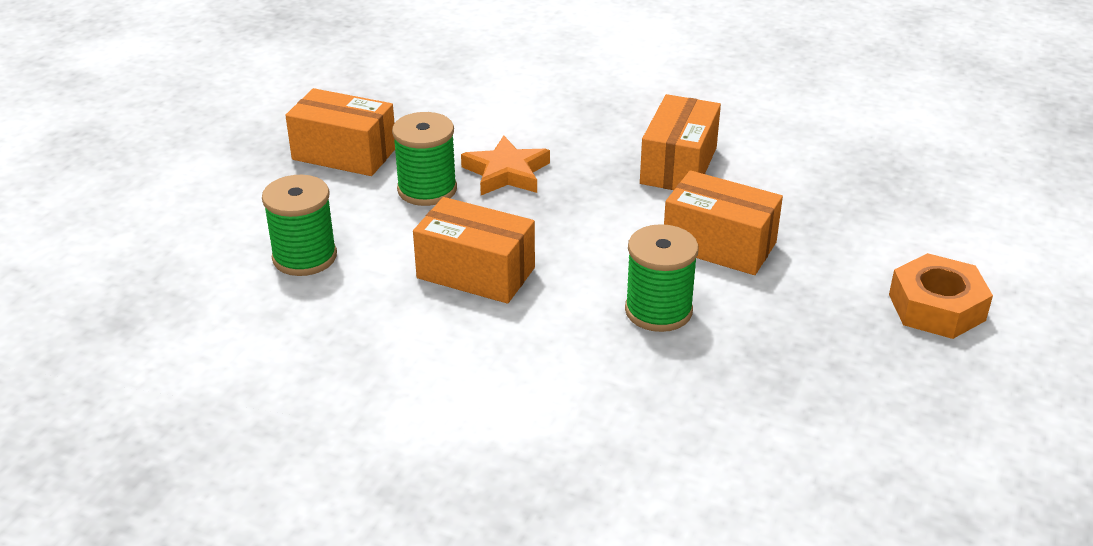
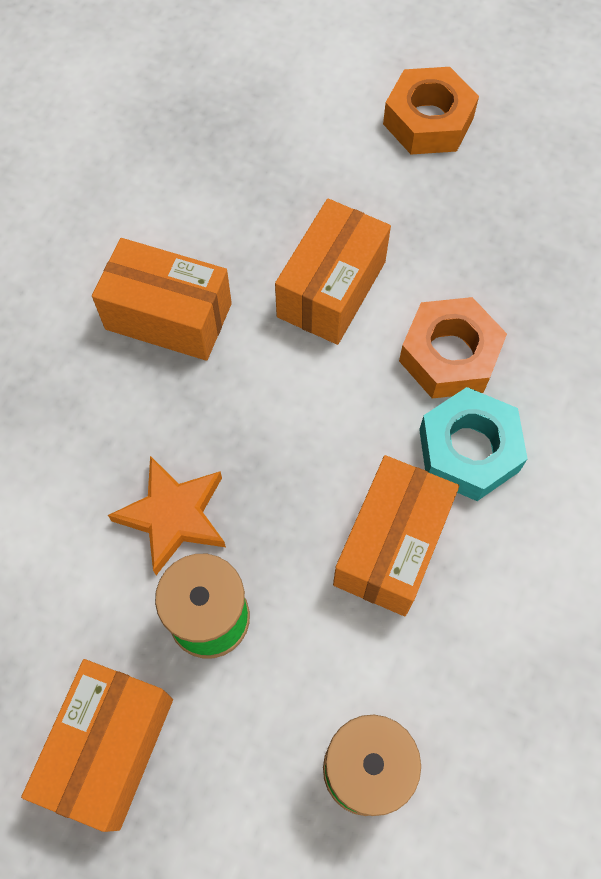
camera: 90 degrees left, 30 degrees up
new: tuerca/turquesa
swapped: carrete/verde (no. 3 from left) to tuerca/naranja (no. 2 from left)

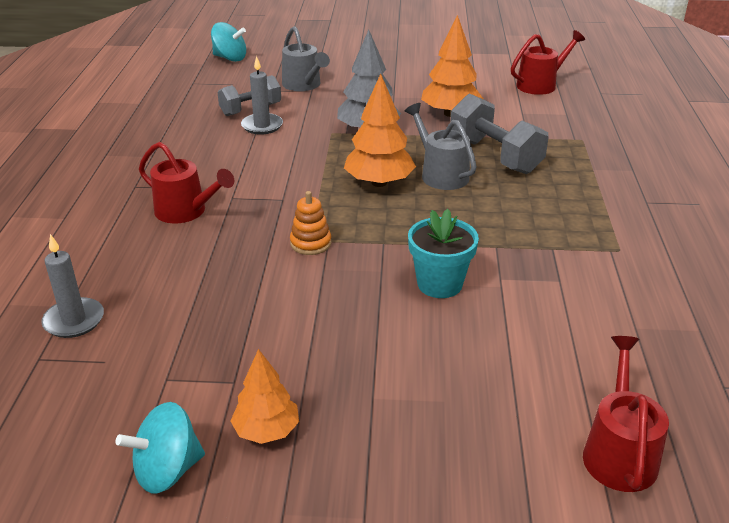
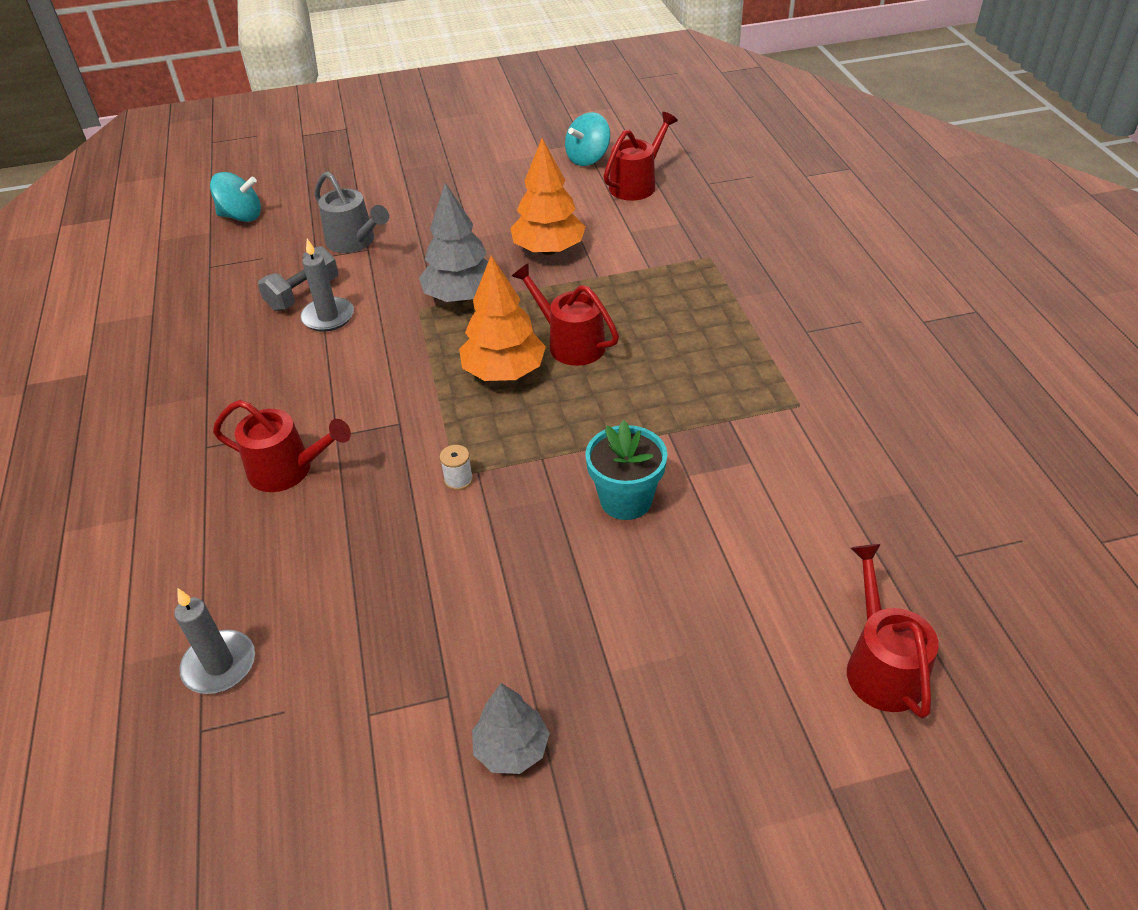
camera: 15 degrees left, 10 degrees up
gone: mancuerna/gris (no. 2 from left)
shifted: peonza/turquesa (no. 1 from left in the first image) to peonza/turquesa (no. 2 from left)
swapped: juguete apilable/naranja to carrete/blanco
repainted: regadera/gris (no. 2 from left) to regadera/rojo (no. 2 from left); árbol/naranja (no. 1 from left) to árbol/gris (no. 2 from left)

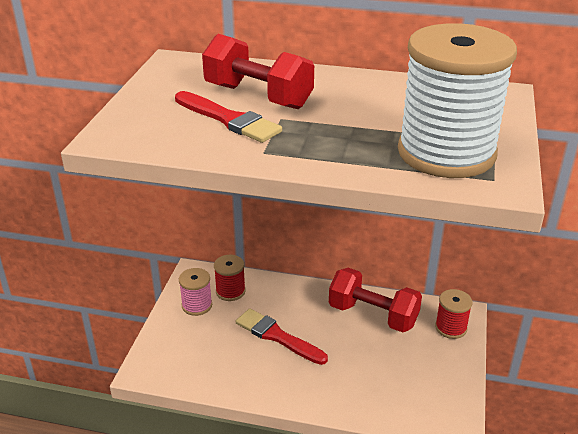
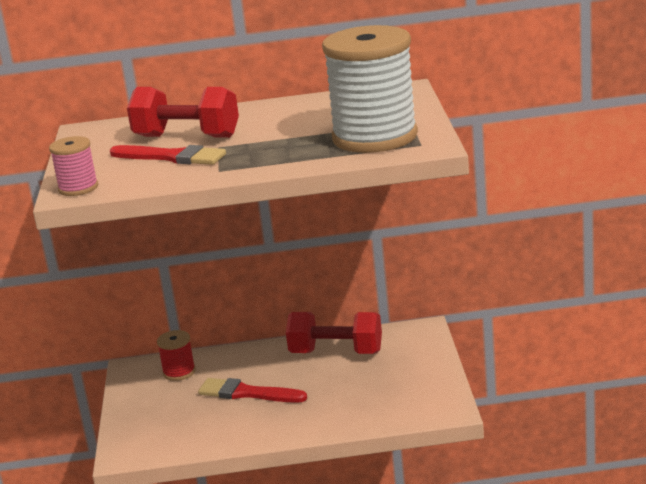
camera: 15 degrees left, 10 degrees down
gone: carrete/rojo (no. 2 from left)
shifted: carrete/rosa

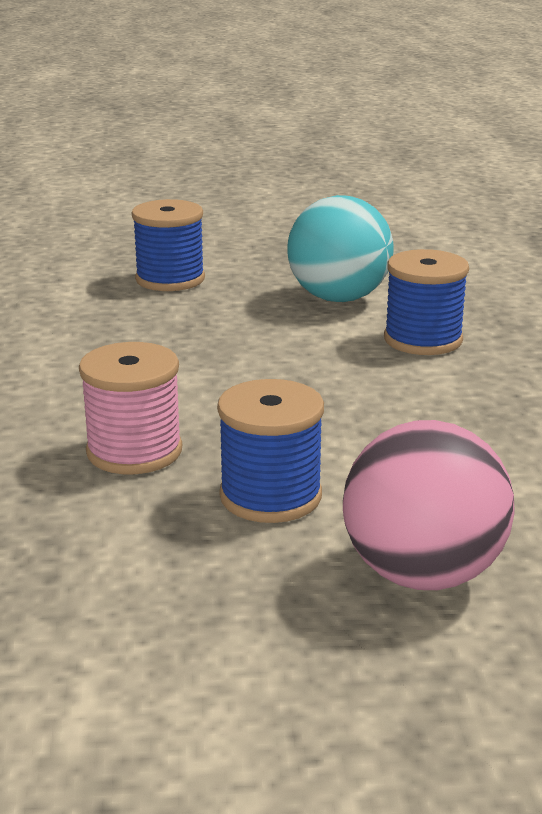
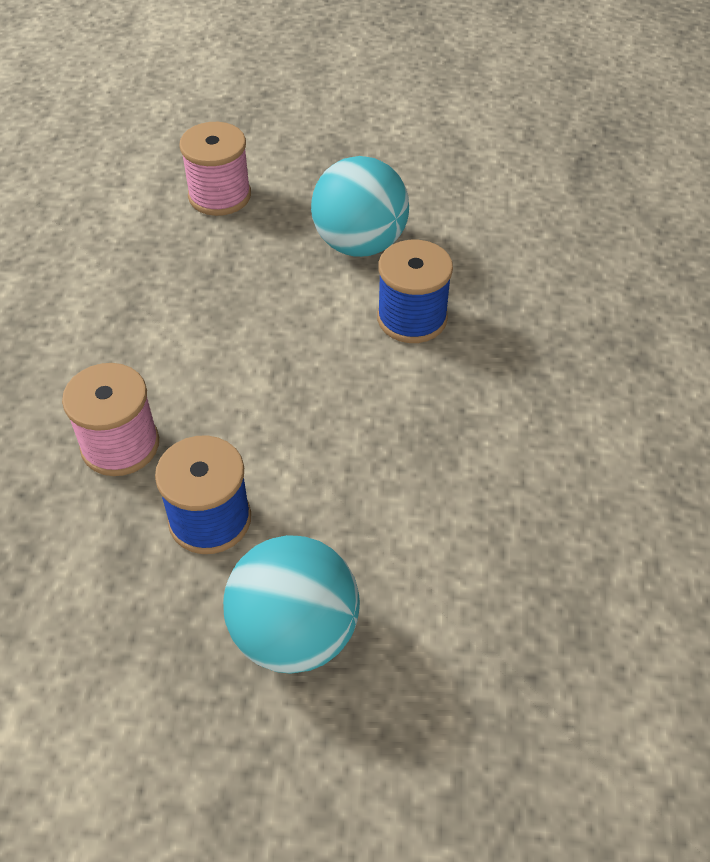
camera: 10 degrees right, 25 degrees up
repainted: carrete/azul (no. 1 from left) to carrete/rosa (no. 2 from left); pelota/rosa to pelota/turquesa (no. 1 from left)

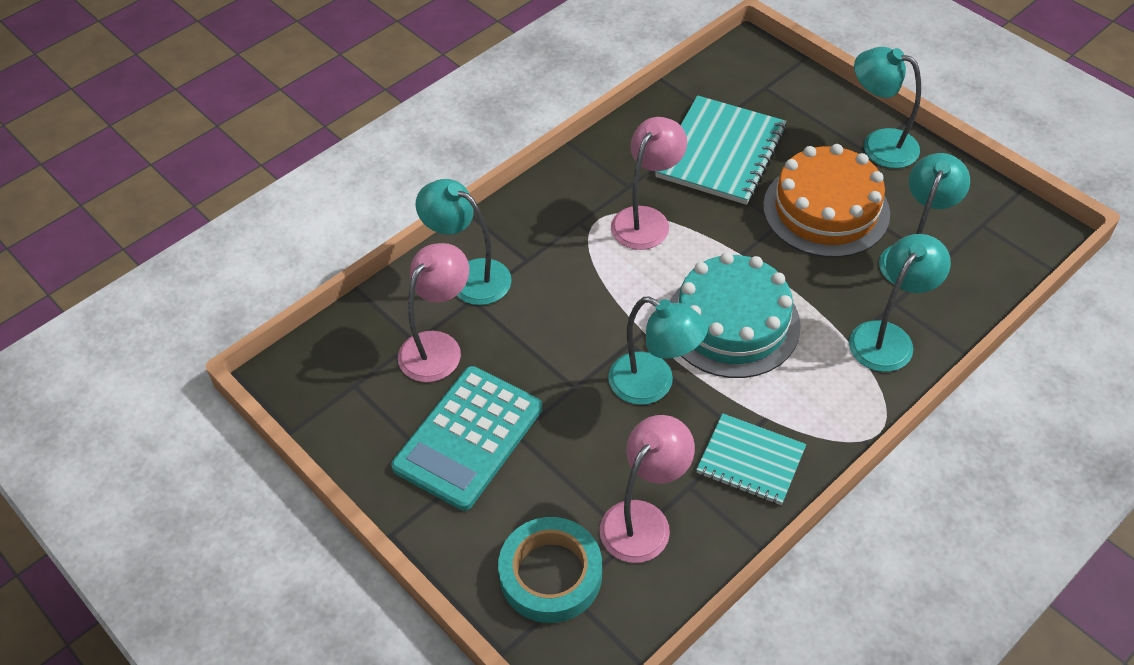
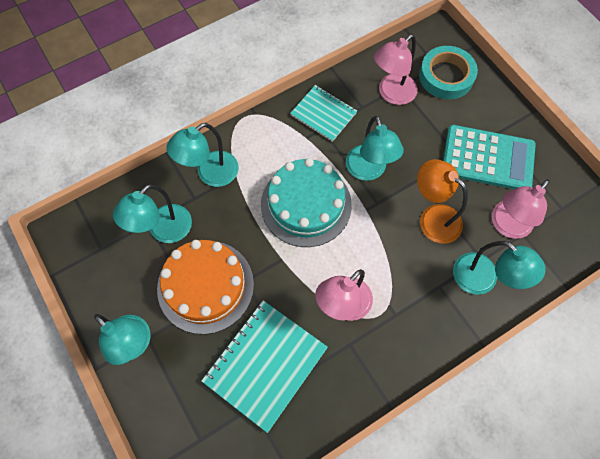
camera: 170 degrees left, 15 degrees up
new: lámpara/naranja
rotated: lámpara/turquesa (no. 2 from left in the first image) 150 degrees counterclockwise; calculadora/turquesa 60 degrees clockwise

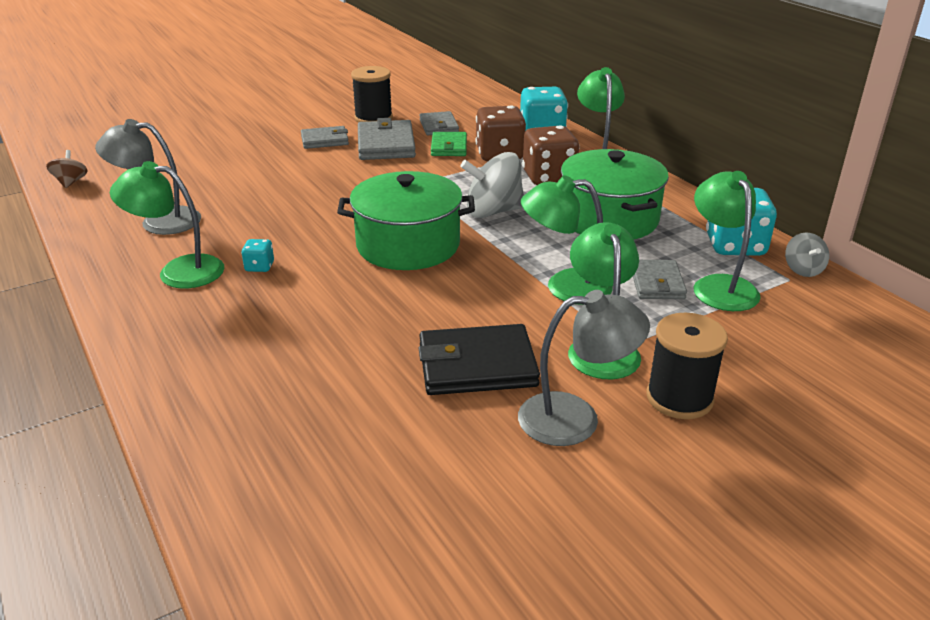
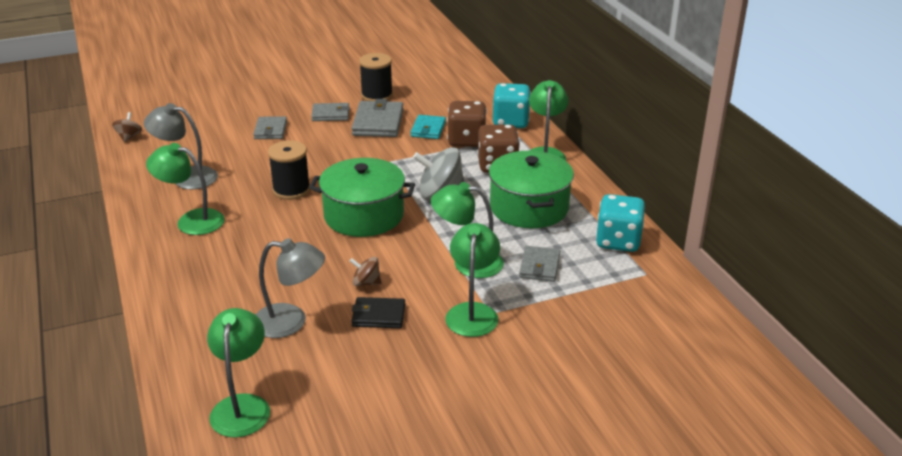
camera: 10 degrees right, 0 degrees up
gone: peonza/gris (no. 2 from left); dado/turquesa (no. 1 from left)
new: peonza/marrón (no. 2 from left)
shifted: cartera/gris (no. 3 from left in the first image) to cartera/gris (no. 1 from left); lámpara/verde (no. 5 from left in the first image) to lámpara/verde (no. 2 from left); lámpara/gris (no. 2 from left); carrete/negro (no. 2 from left in the first image) to carrete/negro (no. 1 from left)
repainted: cartera/verde to cartera/turquesa
scaled: cartera/negro x0.63

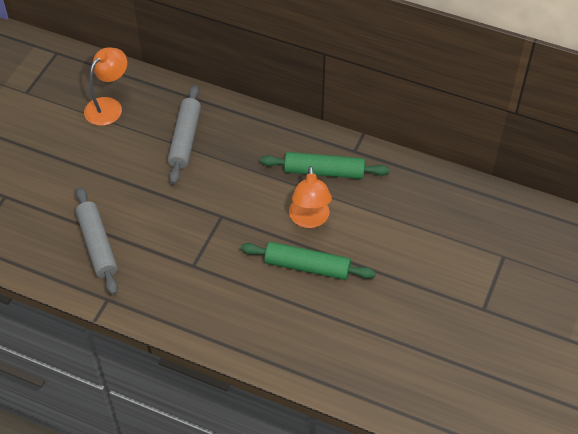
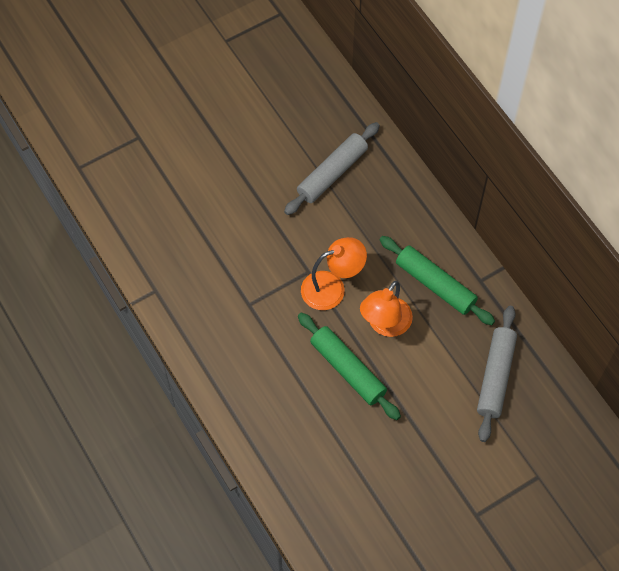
camera: 35 degrees right, 10 degrees up
shifted: lámpara/naranja (no. 1 from left); rodillo/gris (no. 1 from left in the first image) to rodillo/gris (no. 2 from left)

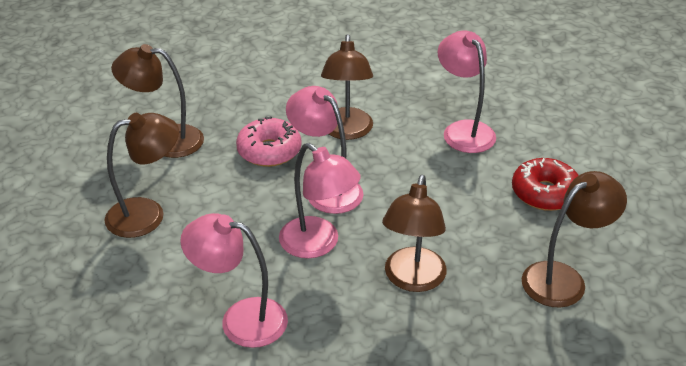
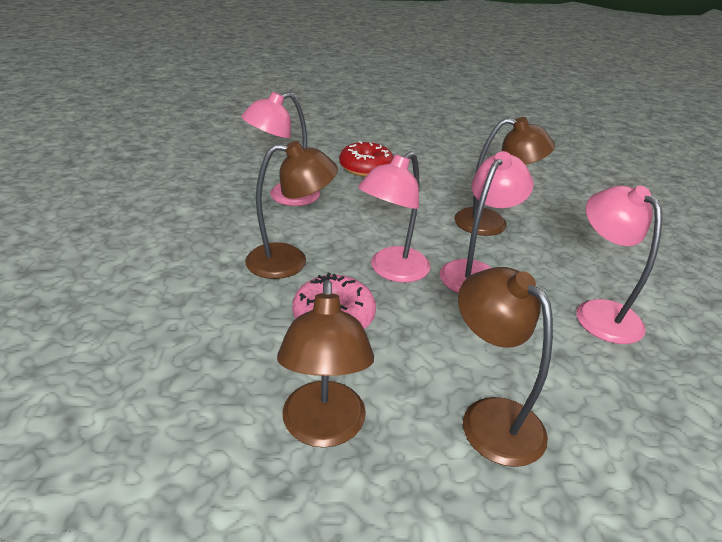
camera: 100 degrees left, 5 degrees down
gone: lámpara/marrón (no. 5 from left)
rotated: lámpara/rosa (no. 1 from left in the first image) 150 degrees clockwise

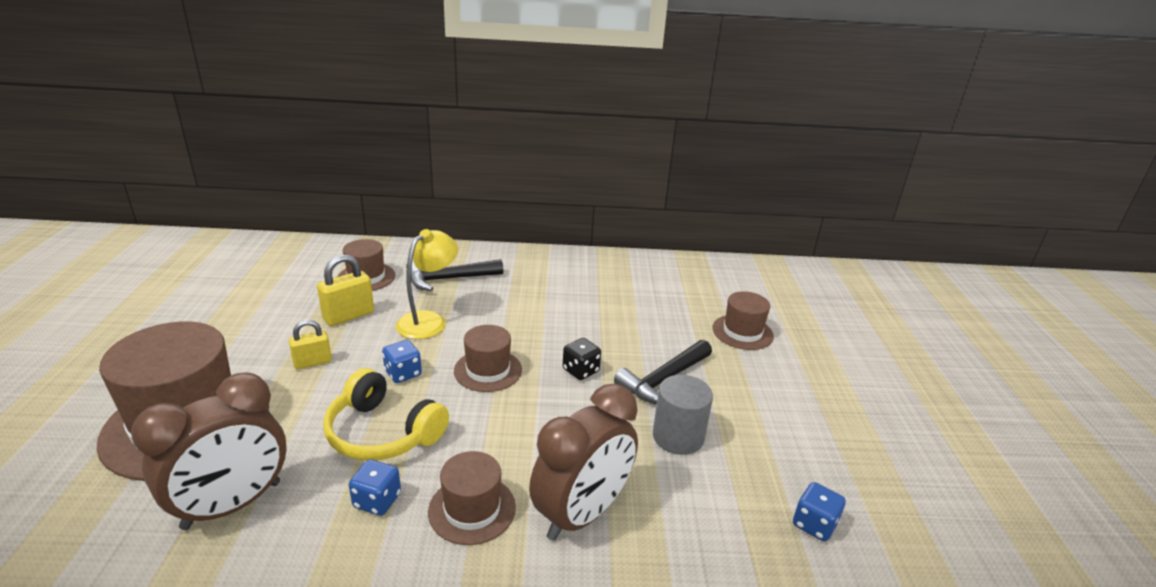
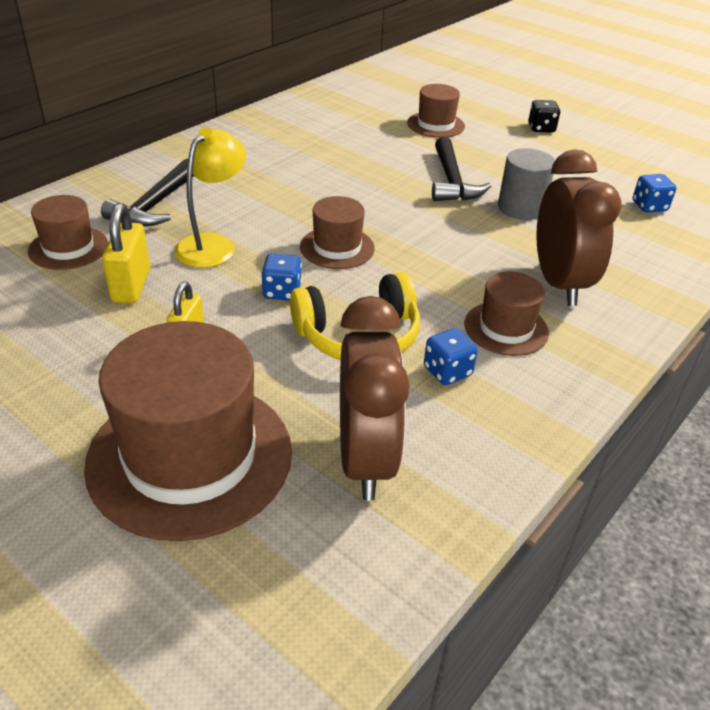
camera: 50 degrees left, 10 degrees up
shifted: dado/negro
rotated: lámpara/amarillo 45 degrees clockwise

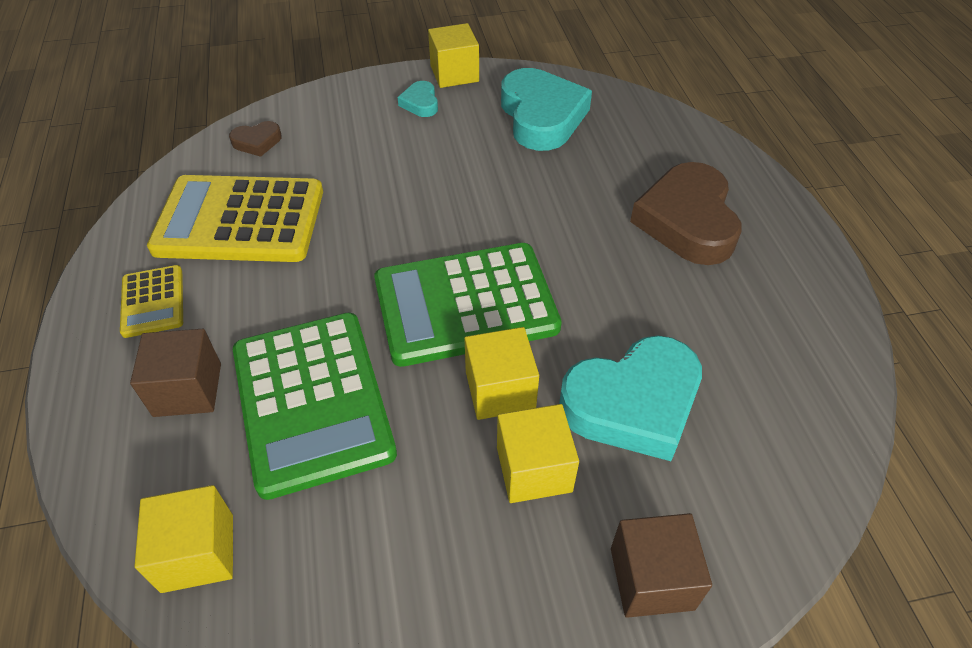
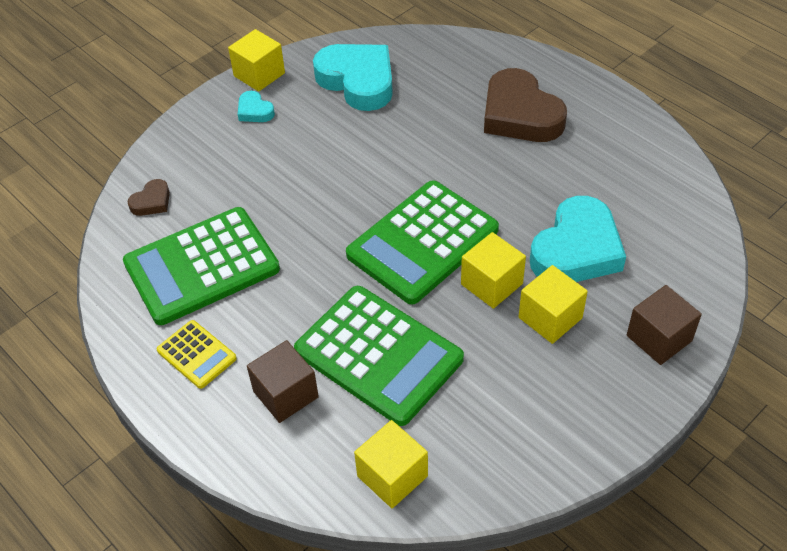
camera: 30 degrees left, 0 degrees up
repainted: calculadora/amarillo (no. 2 from left) to calculadora/verde (no. 1 from left)

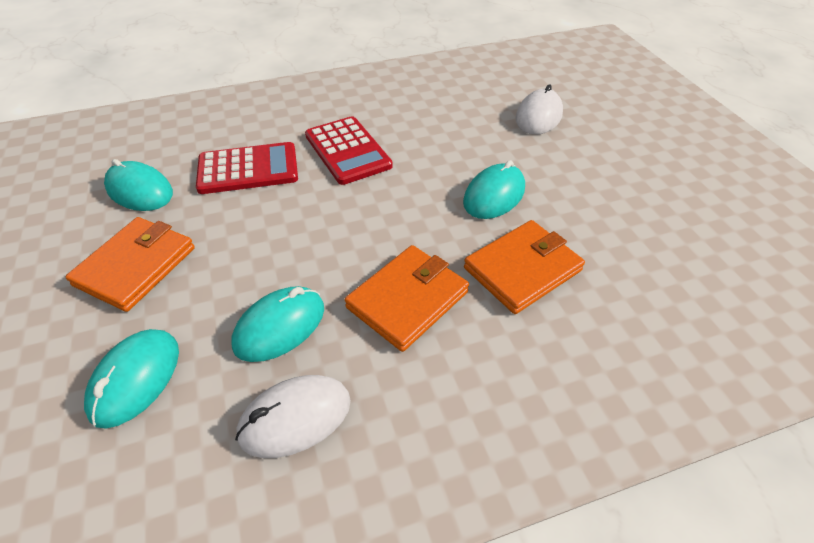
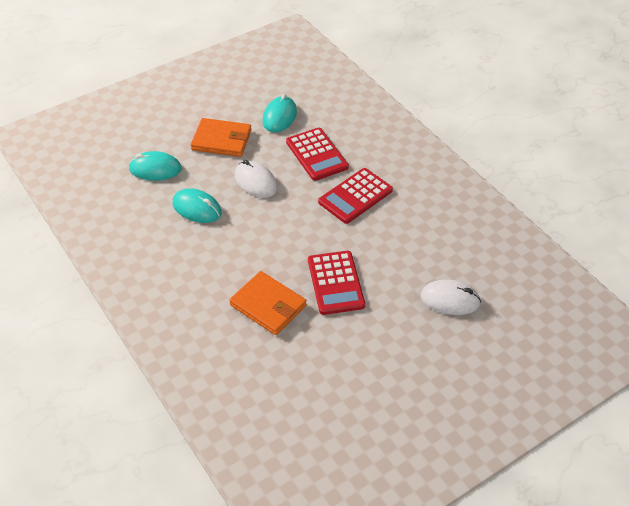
camera: 75 degrees right, 0 degrees up
gone: cartera/naranja (no. 2 from left)
shifted: ratón/blanco (no. 1 from left)
swapped: ratón/turquesa (no. 4 from left) to calculadora/rojo (no. 2 from left)

